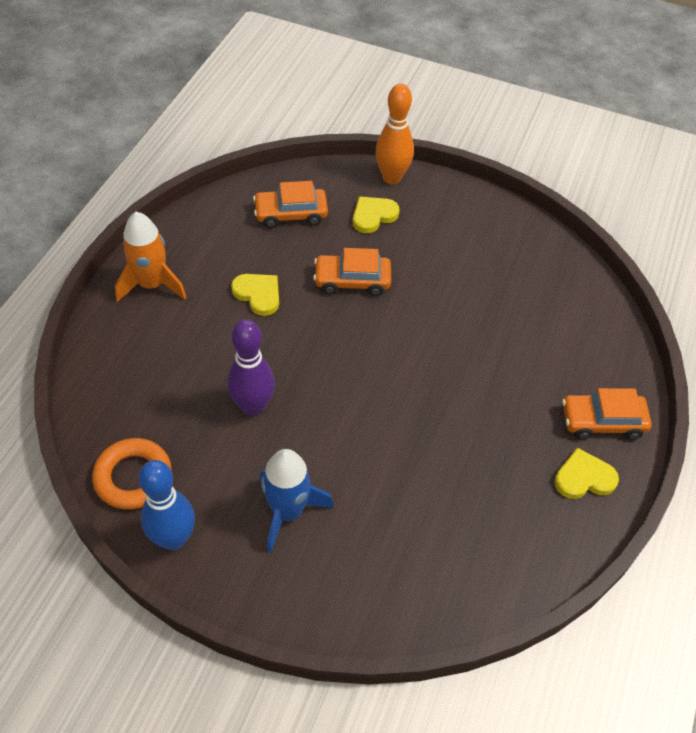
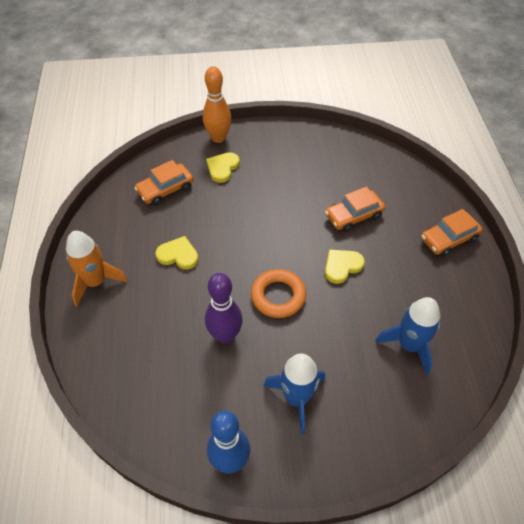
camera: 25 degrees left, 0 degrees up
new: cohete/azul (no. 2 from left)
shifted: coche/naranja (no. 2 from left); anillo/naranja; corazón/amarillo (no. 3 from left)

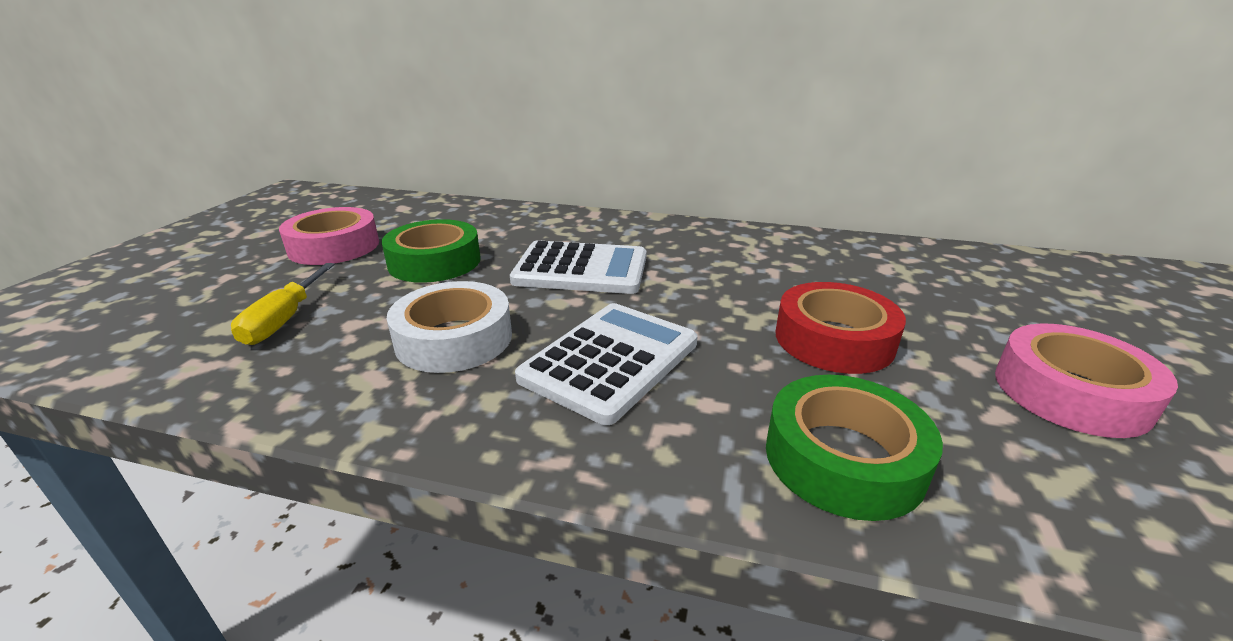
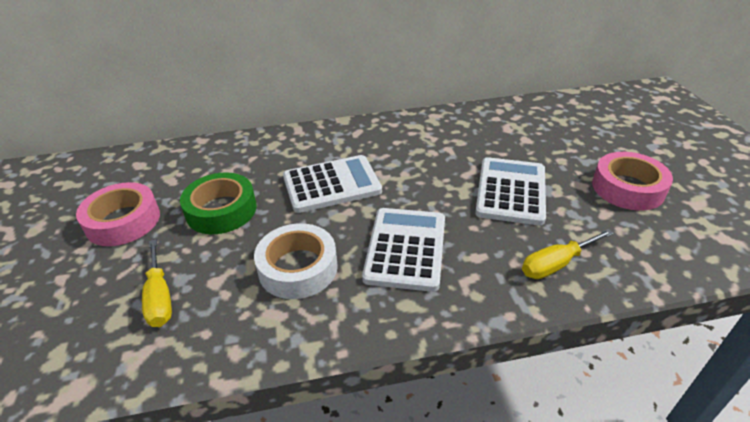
camera: 25 degrees left, 10 degrees up
swapped: cinta adhesiva/rojo to calculadora/blanco (no. 3 from left); cinta adhesiva/verde (no. 2 from left) to destornillador/amarillo (no. 2 from left)

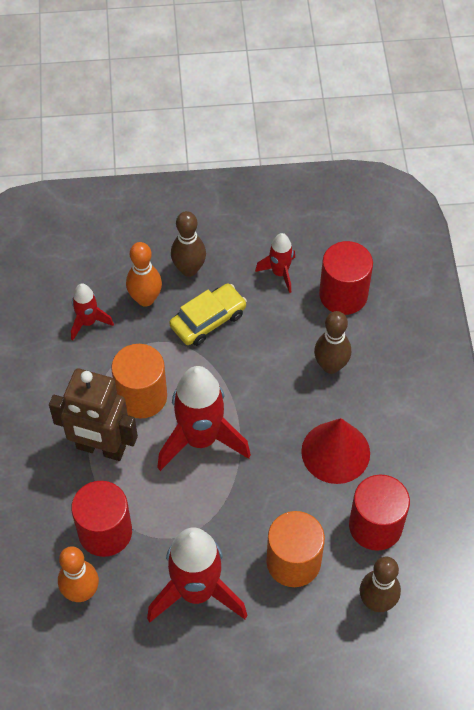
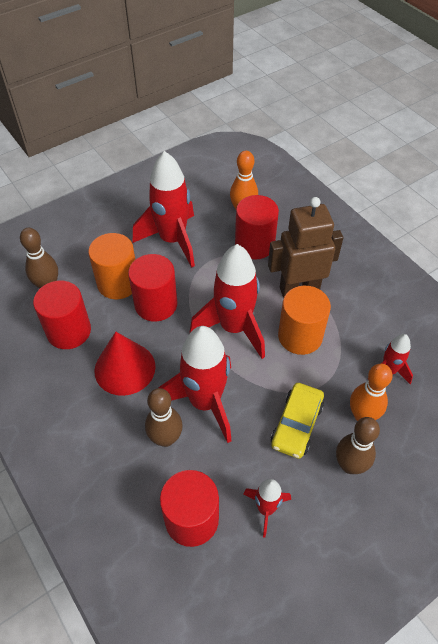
camera: 150 degrees right, 5 degrees down
new: cilindro/rojo (no. 2 from left); cohete/rojo (no. 2 from left)

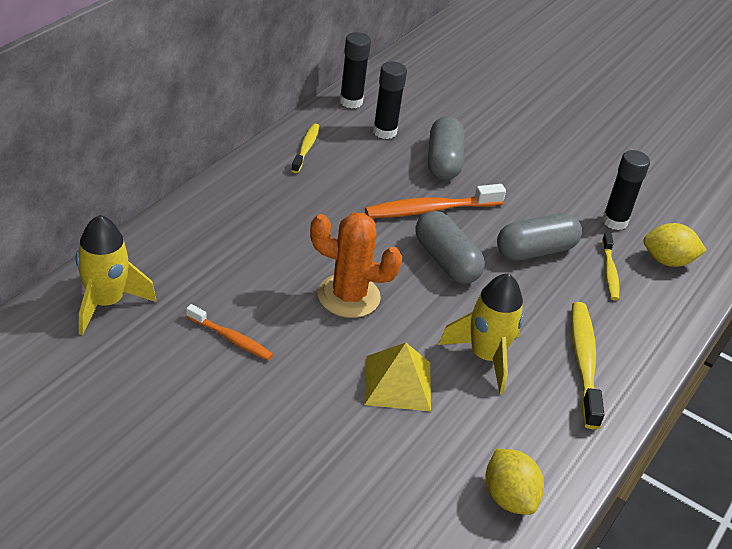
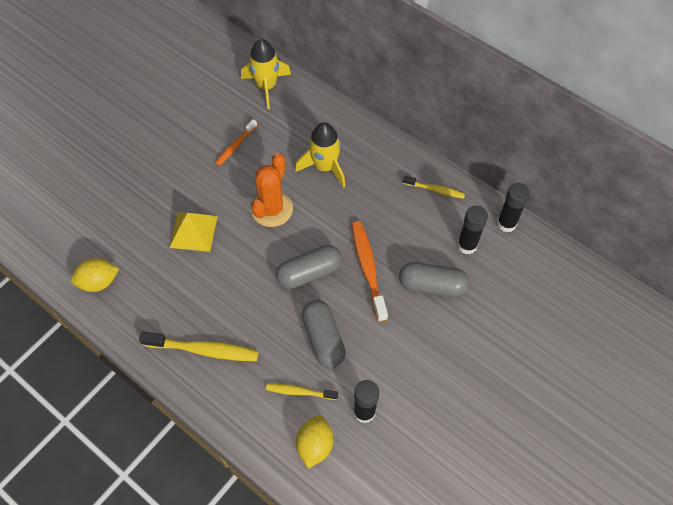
camera: 100 degrees right, 20 degrees up
shifted: cohete/amarillo (no. 2 from left)

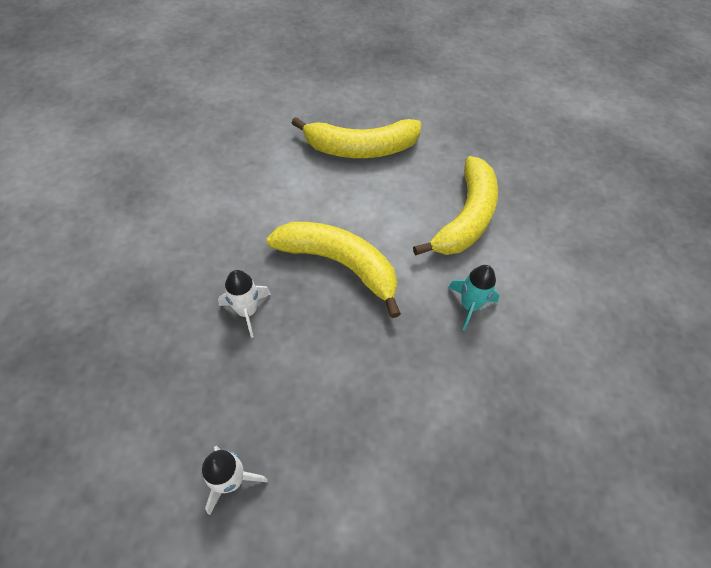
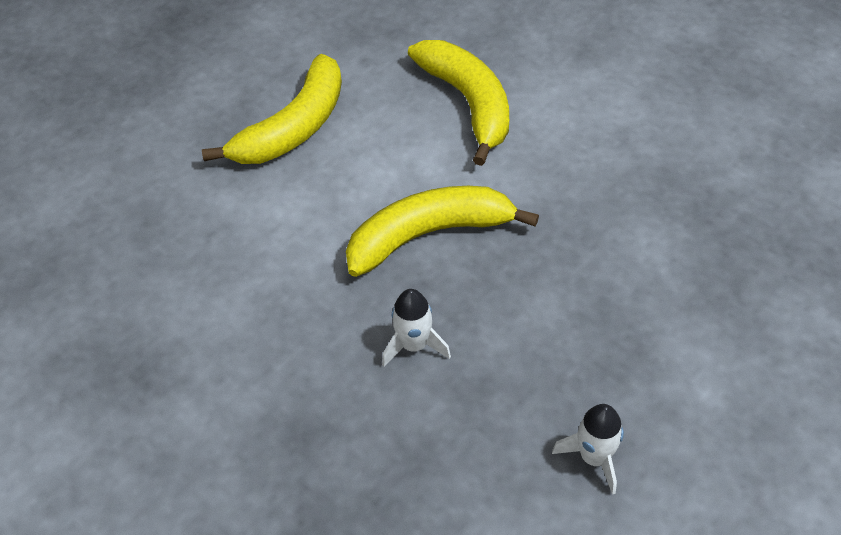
camera: 45 degrees left, 5 degrees down
gone: cohete/turquesa

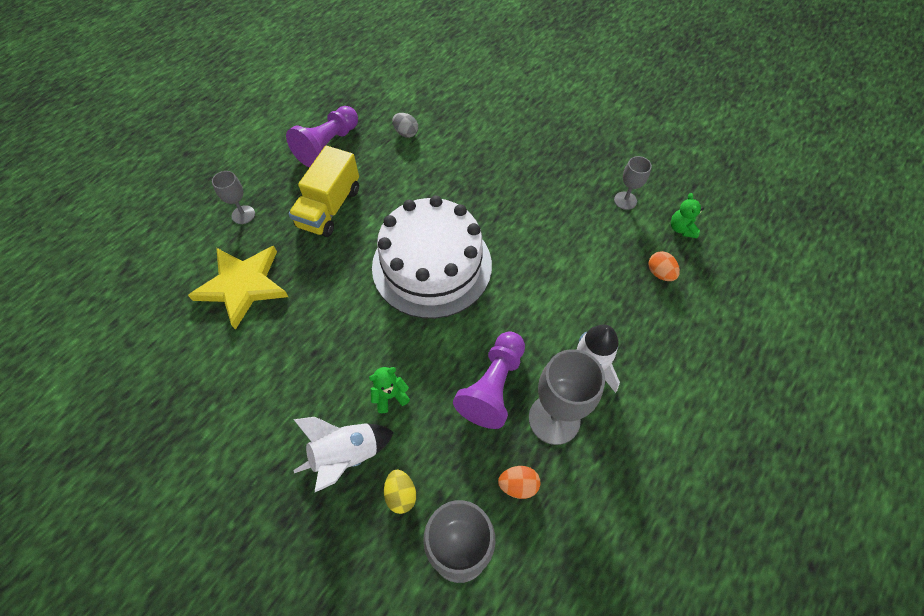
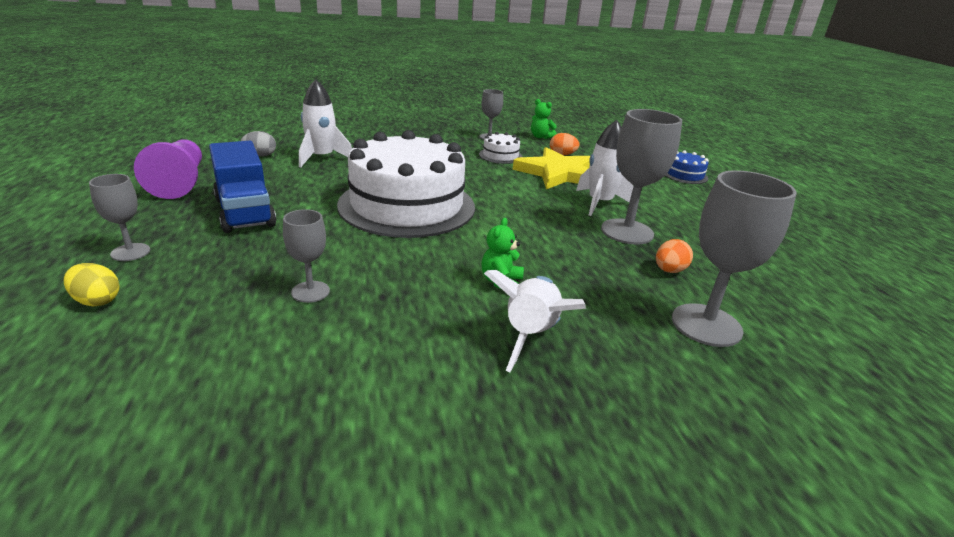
camera: 50 degrees left, 30 degrees down
gone: peón/morado (no. 2 from left)
new: cohete/blanco (no. 1 from left); tarta/blanco (no. 2 from left); tarta/azul; copa/gris (no. 2 from left)
shifted: estrella/amarillo; huevo/amarillo
repainted: camión/amarillo to camión/azul

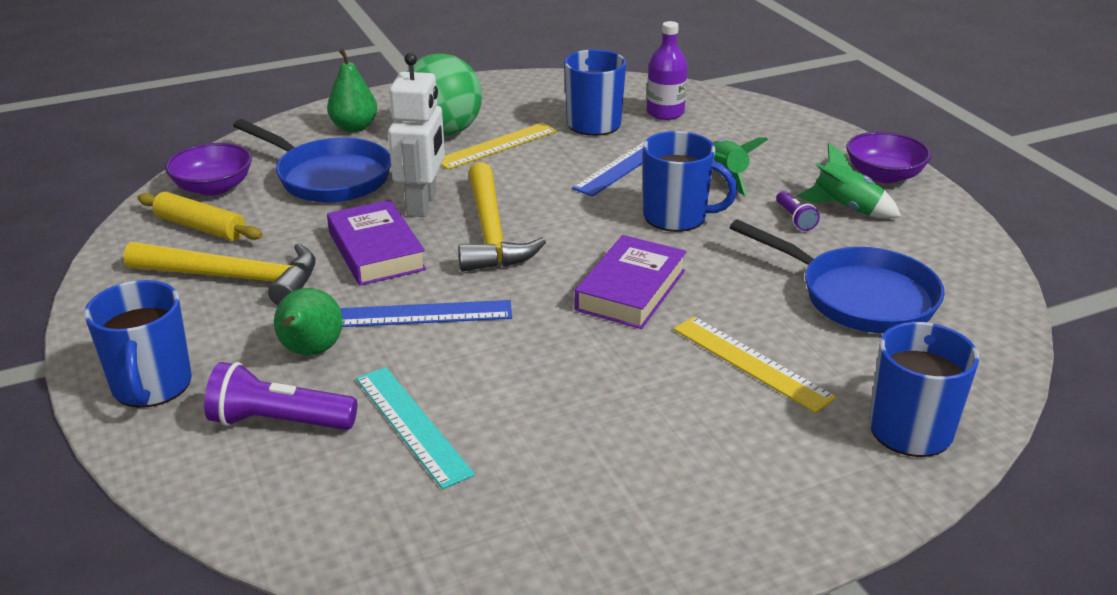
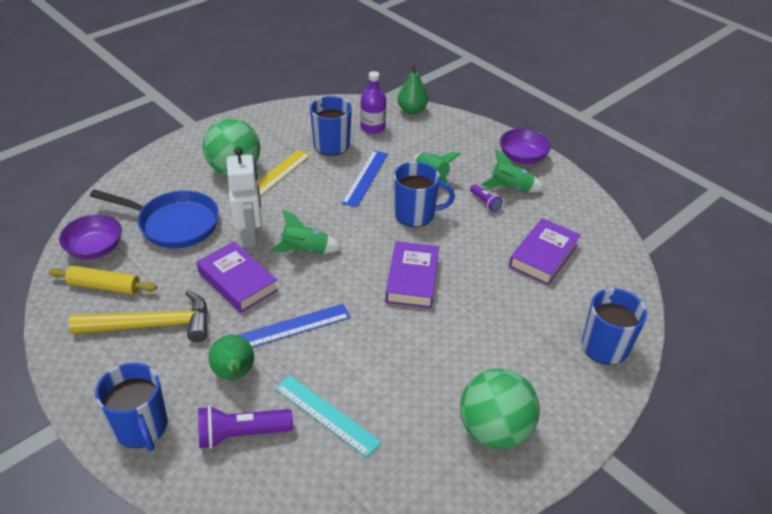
camera: 20 degrees left, 10 degrees up
gone: regla/amarillo (no. 2 from left)
new: pelota/verde (no. 2 from left)
shifted: pera/verde (no. 2 from left)
swapped: martillo/amarillo (no. 2 from left) to cohete/verde (no. 1 from left); sartén/azul (no. 2 from left) to libro/morado (no. 3 from left)

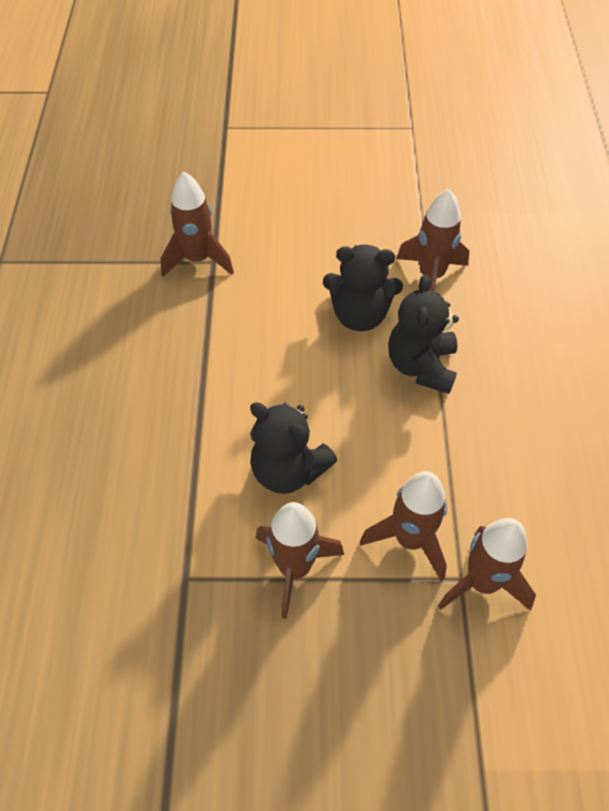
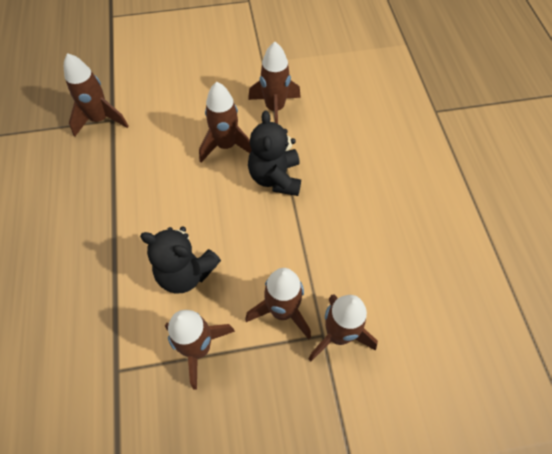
camera: 10 degrees left, 5 degrees up
swapped: osito/negro (no. 2 from left) to cohete/marrón (no. 3 from left)

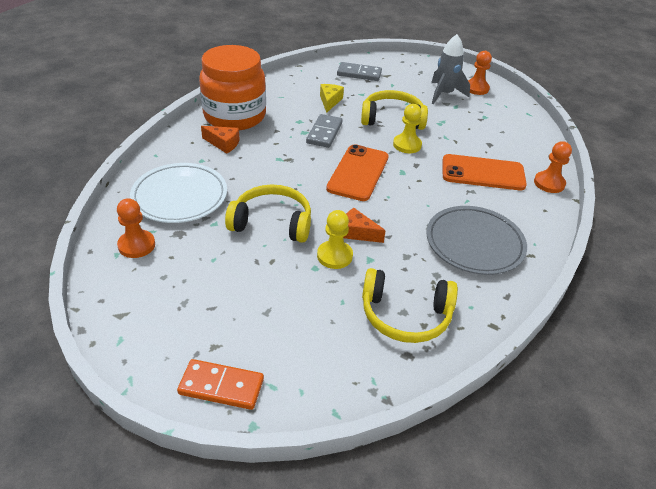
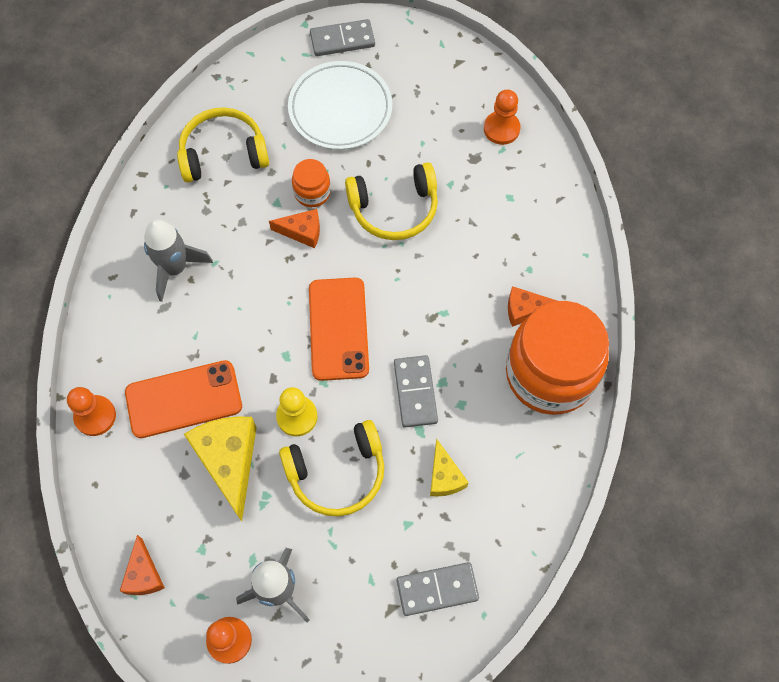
camera: 160 degrees right, 25 degrees up
new: queso/amarillo (no. 1 from left); queso/naranja (no. 1 from left)
shifted: plato/blanco
swapped: plato/gris to cohete/gris (no. 1 from left); peón/amarillo (no. 1 from left) to tarro/naranja (no. 1 from left)
repainted: ficha de dominó/naranja to ficha de dominó/gris (no. 1 from left)

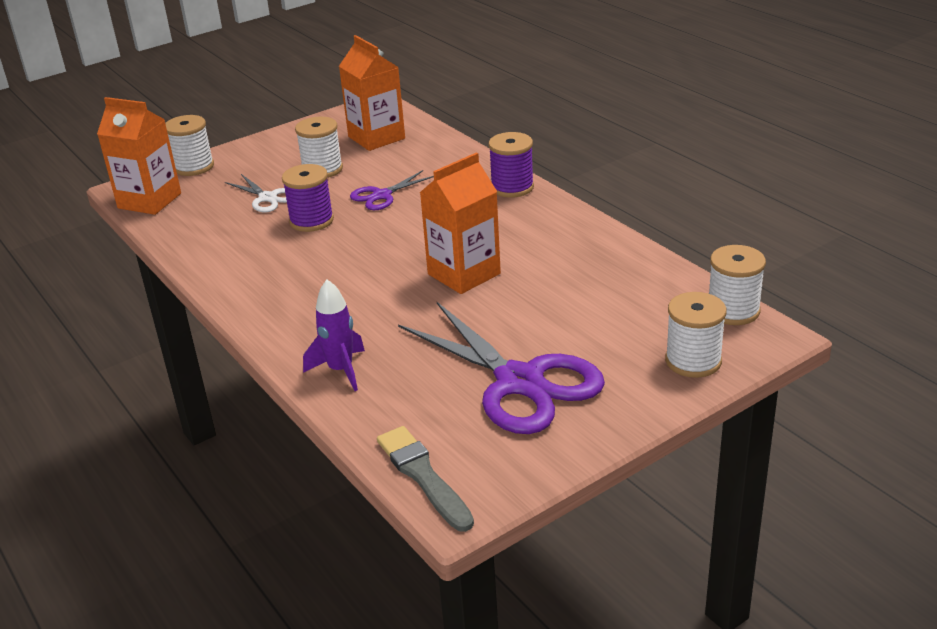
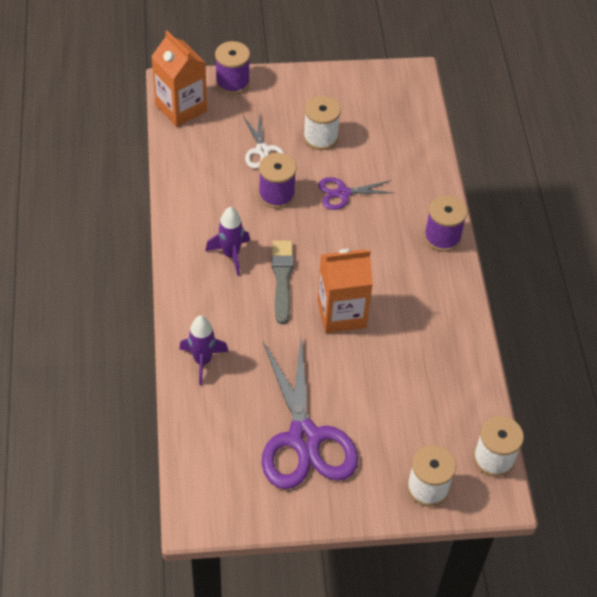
camera: 25 degrees right, 20 degrees up
gone: cartón de leche/naranja (no. 2 from left)
new: cohete/morado (no. 2 from left)
shifted: pincel/gris
repainted: carrete/blanco (no. 1 from left) to carrete/morado (no. 1 from left)

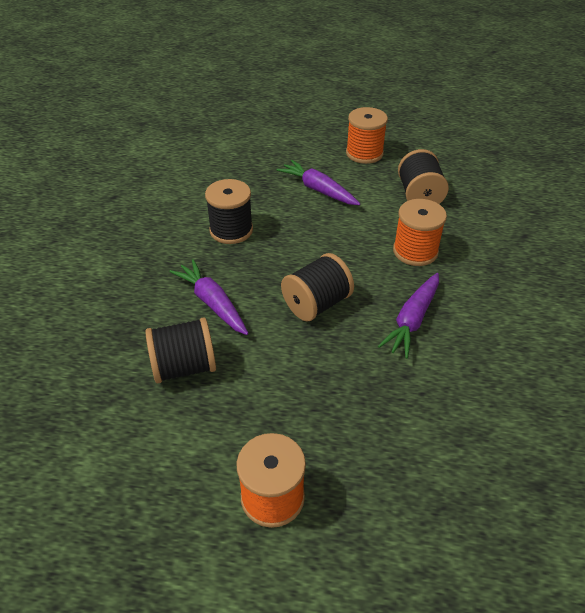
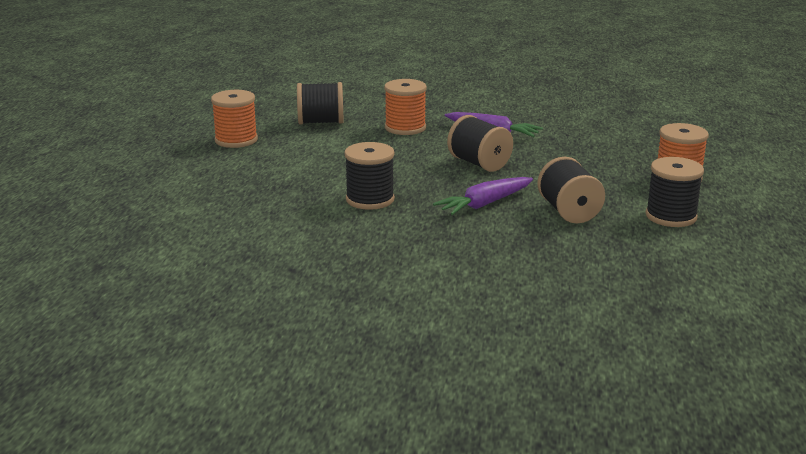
camera: 90 degrees left, 20 degrees down
gone: zanahoria/morado (no. 2 from left)
new: carrete/negro (no. 5 from left)

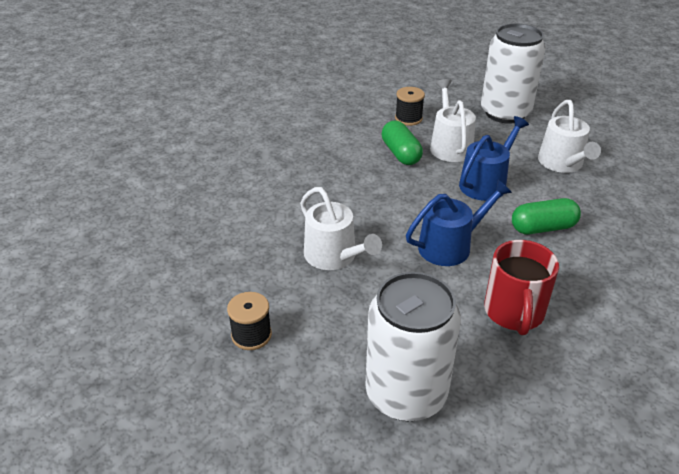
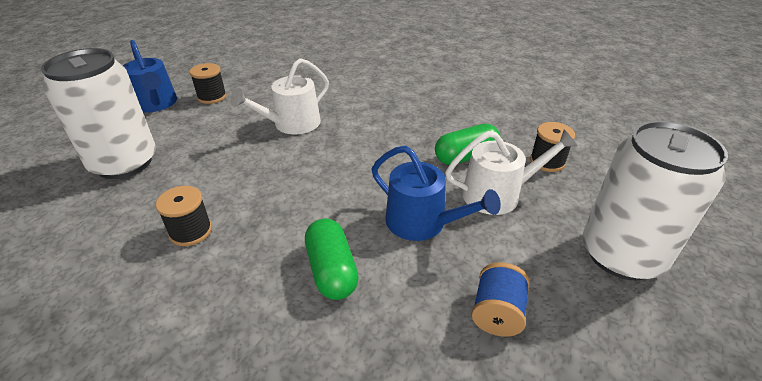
camera: 85 degrees right, 0 degrees up
shifted: regadera/azul (no. 1 from left)
swapped: regadera/blanco (no. 3 from left) to carrete/azul; taza/rojo to carrete/negro (no. 1 from left)

